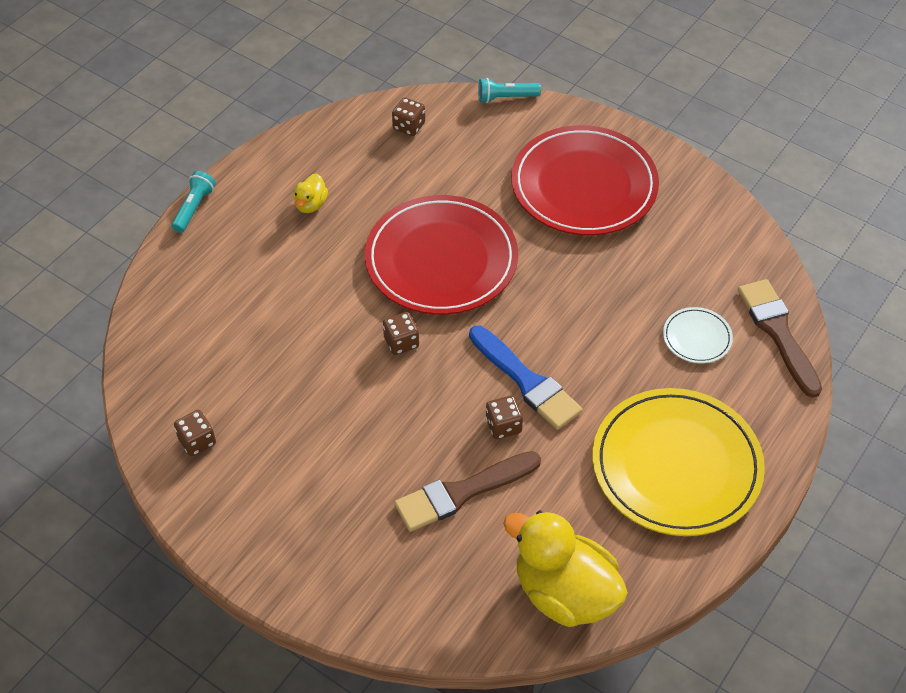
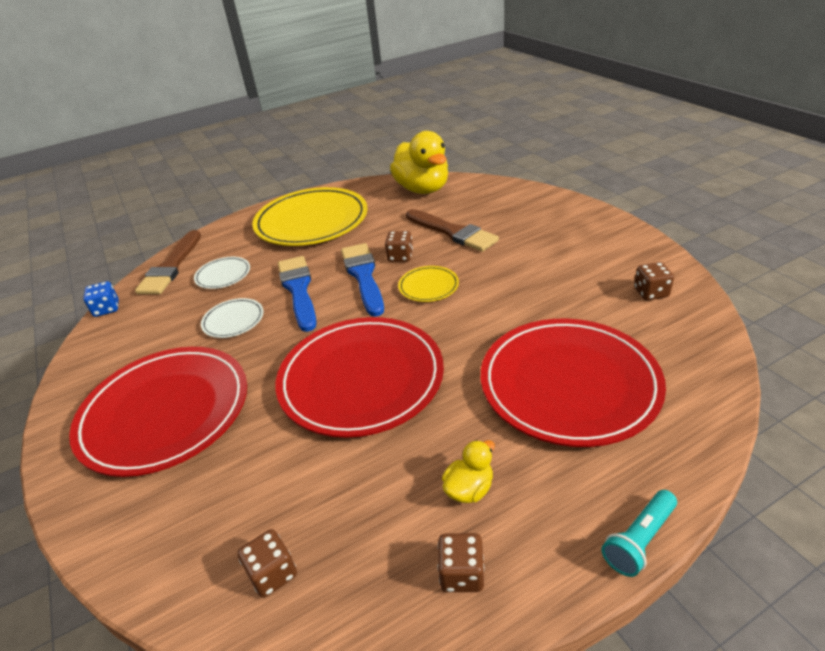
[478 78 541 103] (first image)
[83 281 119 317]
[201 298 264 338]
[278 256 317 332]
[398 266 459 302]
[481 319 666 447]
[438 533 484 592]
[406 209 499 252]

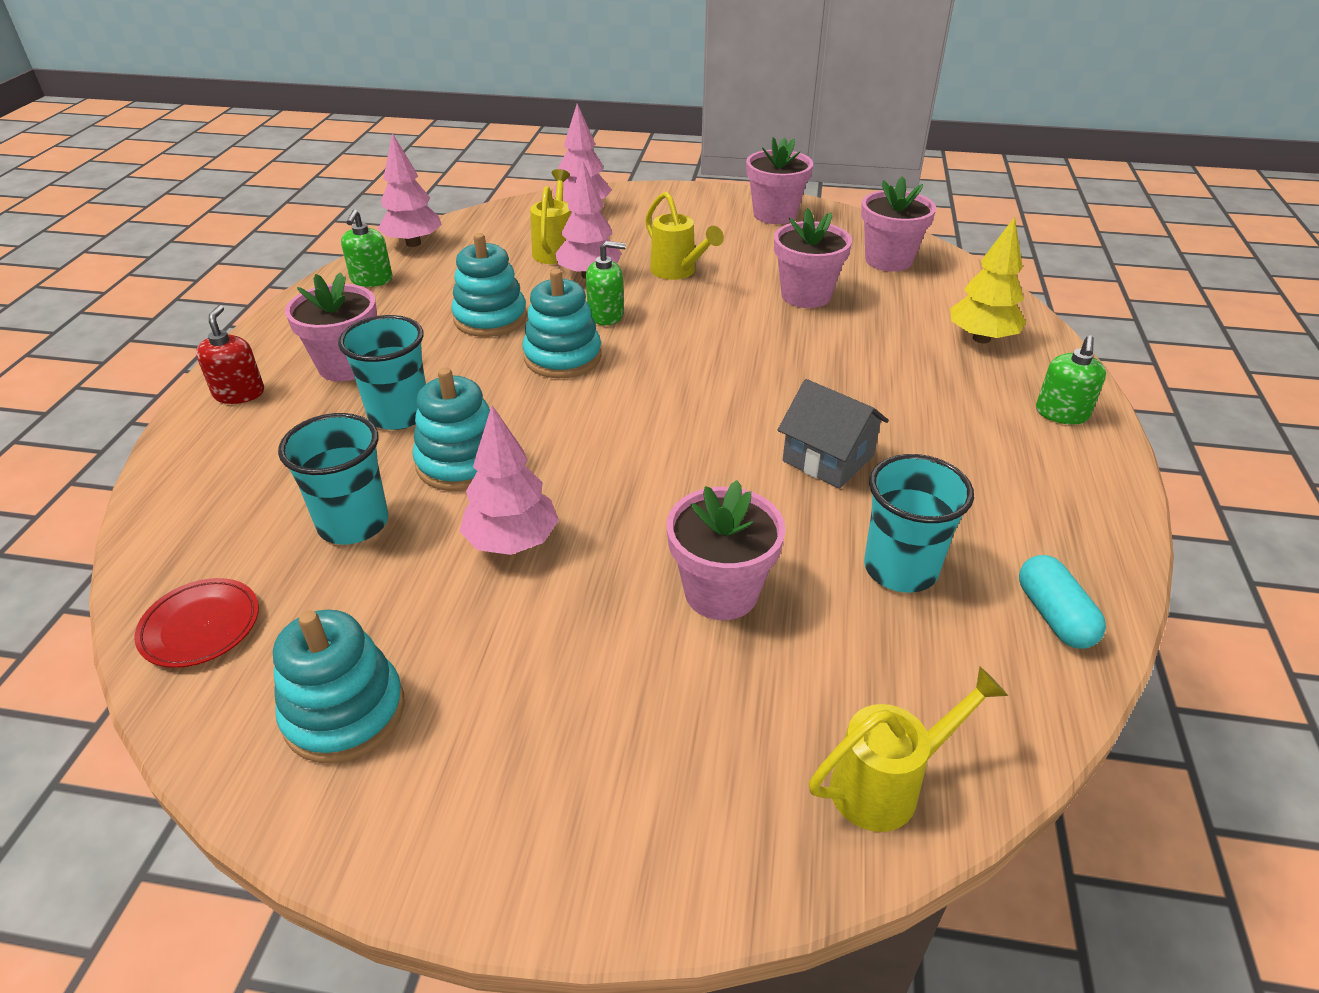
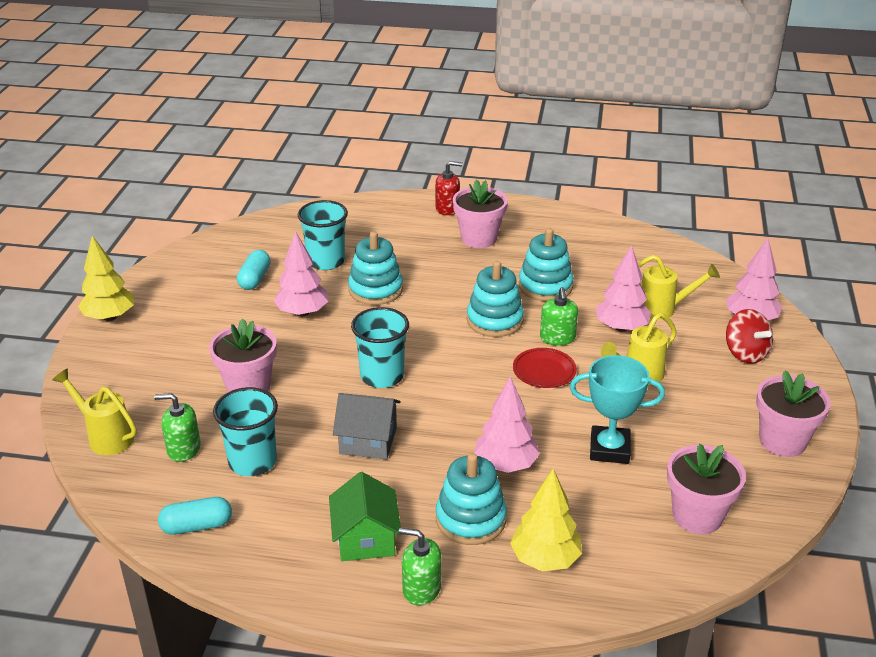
[78 236 134 321]
[237 250 271 290]
[329 472 401 561]
[726 309 773 364]
[513 348 577 388]
[436 453 507 545]
[351 307 409 388]
[154 393 201 462]
[474 376 540 473]
[570 355 665 464]
[333 393 401 460]
[52 369 137 455]

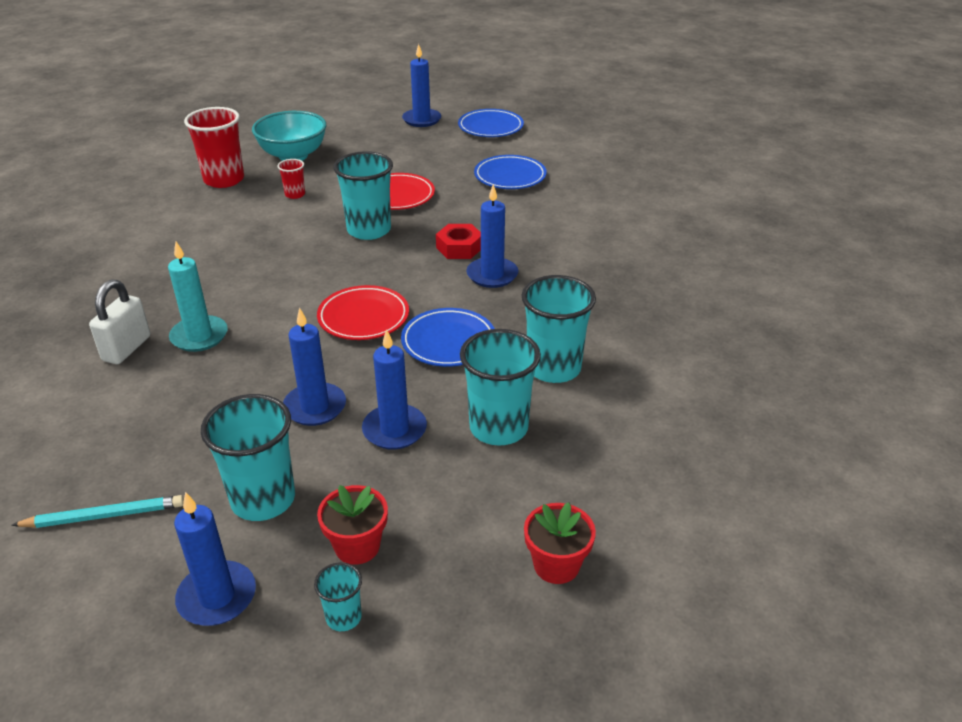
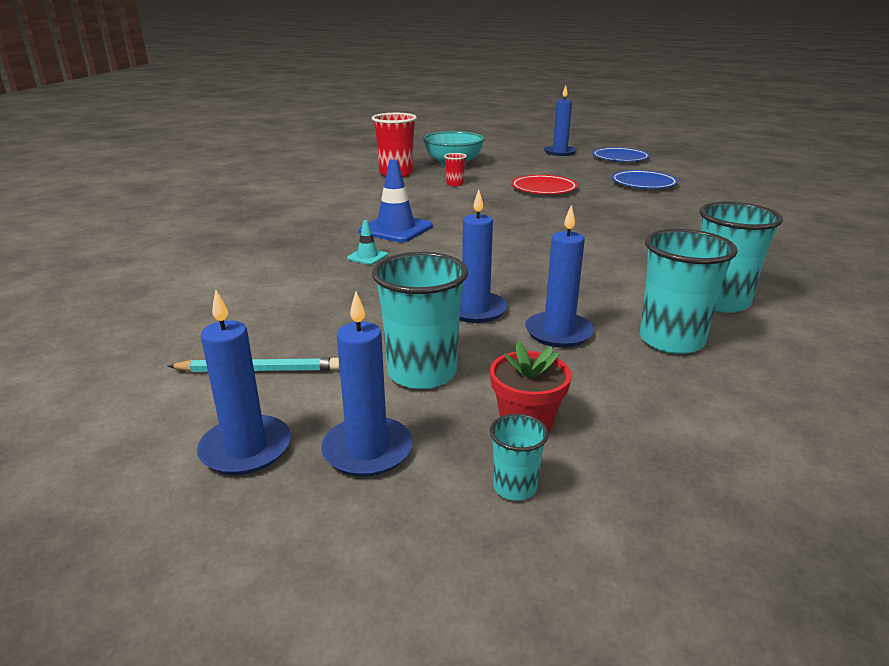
[89 280 150 364] (first image)
[317 285 409 340] (first image)
[333 151 393 240] (first image)
[401 308 495 367] (first image)
[436 224 481 259] (first image)
[524 502 596 584] (first image)
[359 159 433 242]
[197 290 291 475]
[347 220 388 265]

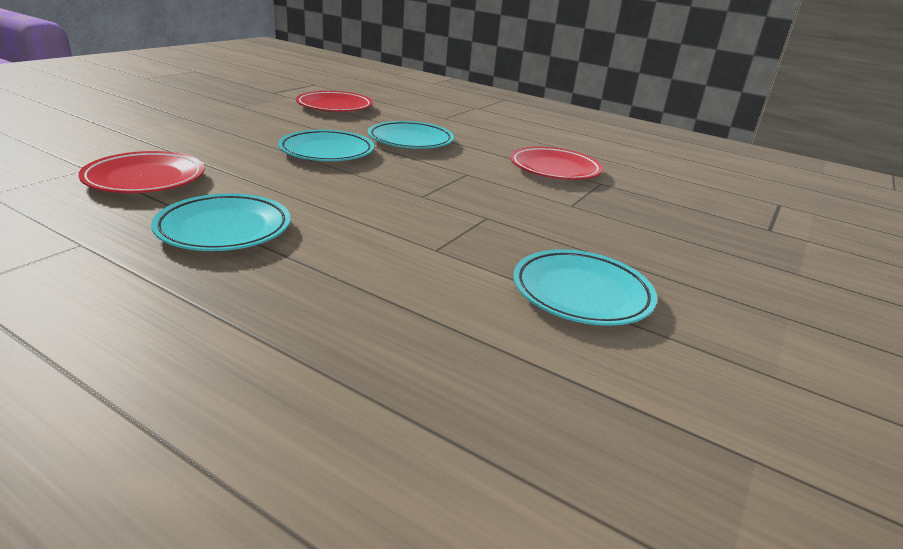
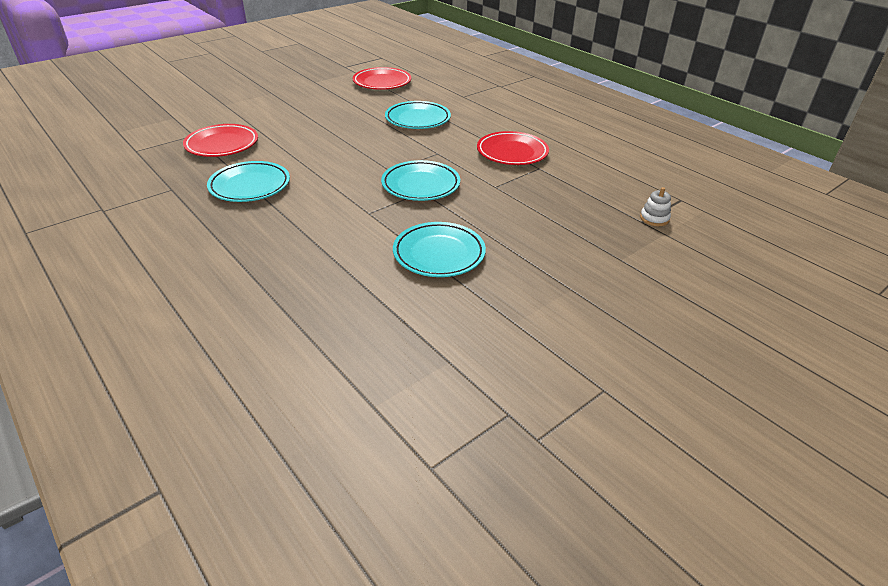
[640 187 671 226]
[381 160 460 201]

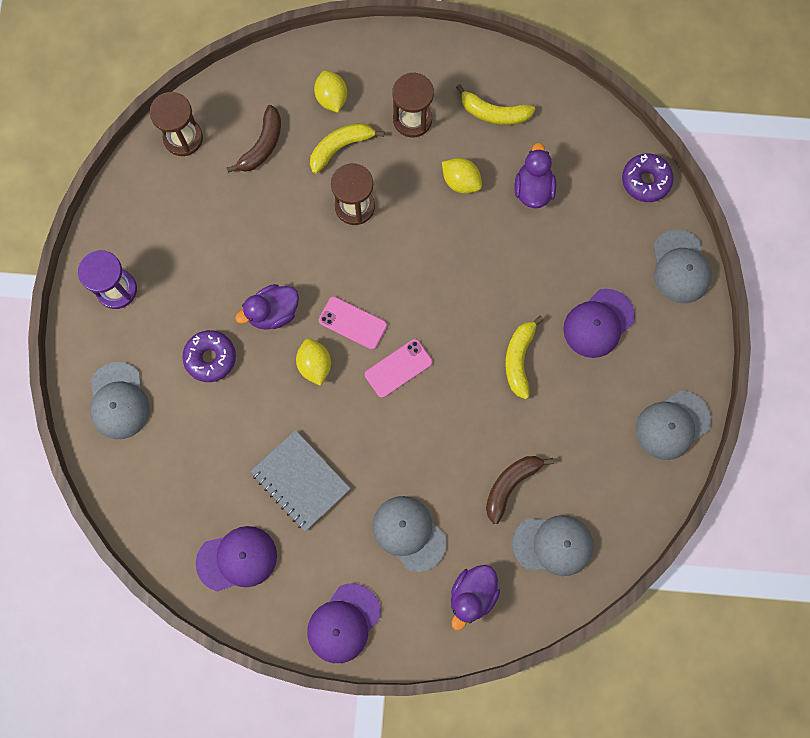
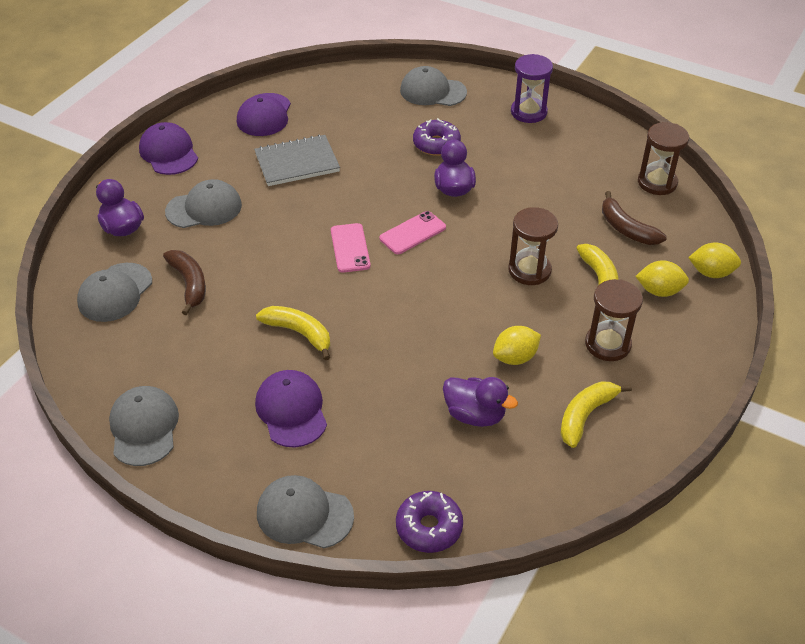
[688 243 741 278]

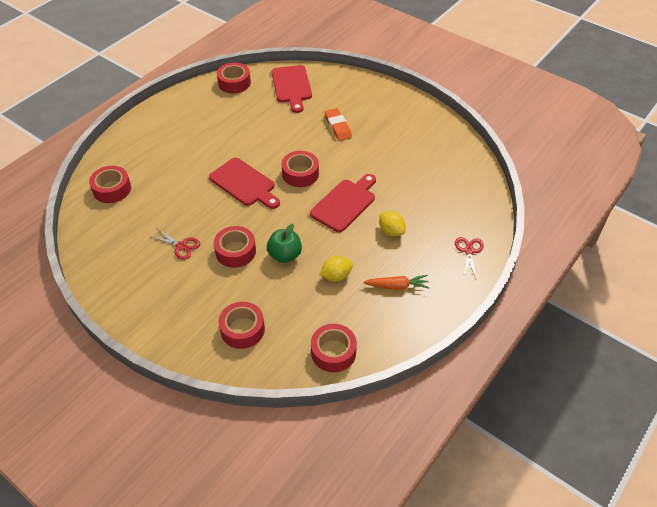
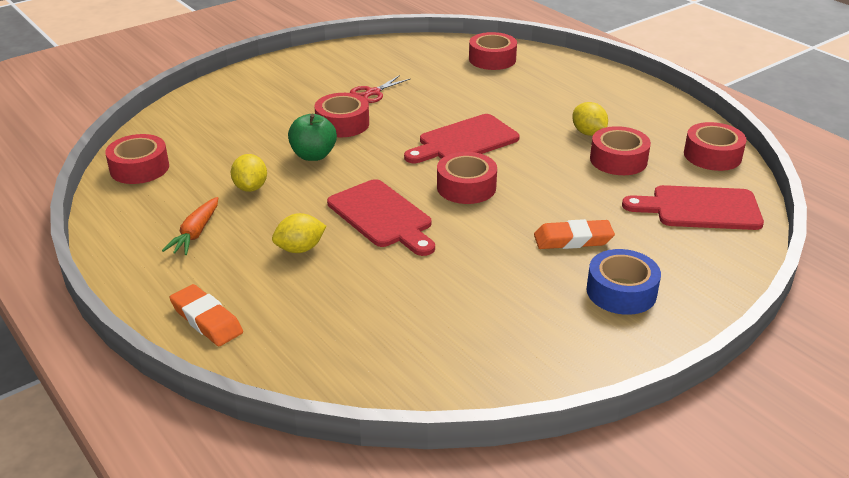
[572 102 608 136]
[587 249 661 315]
[590 126 651 175]
[169 284 243 346]

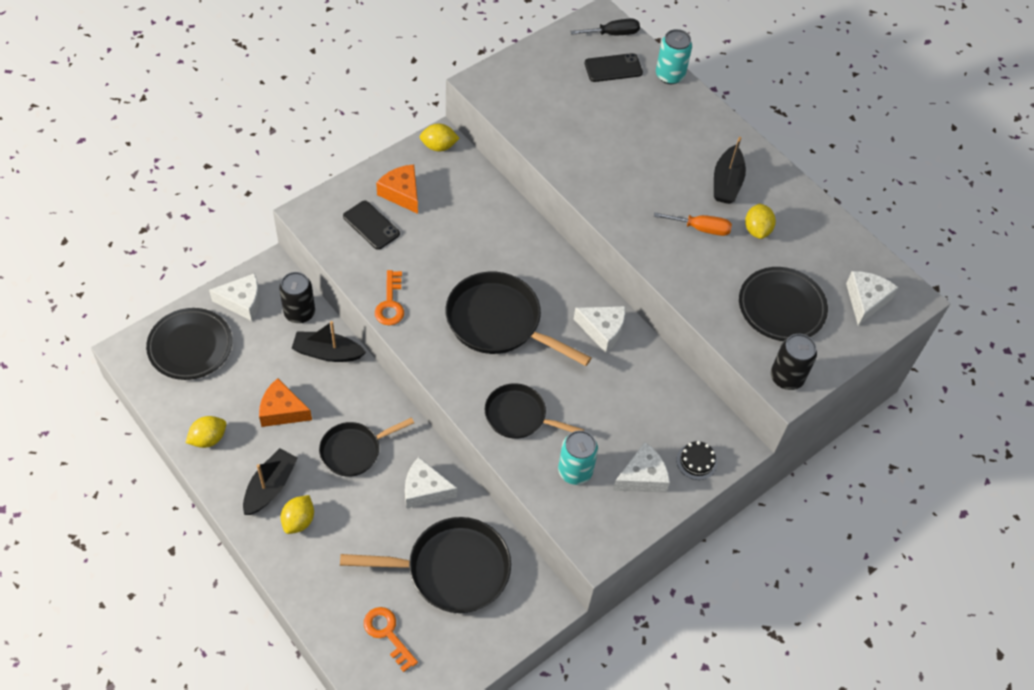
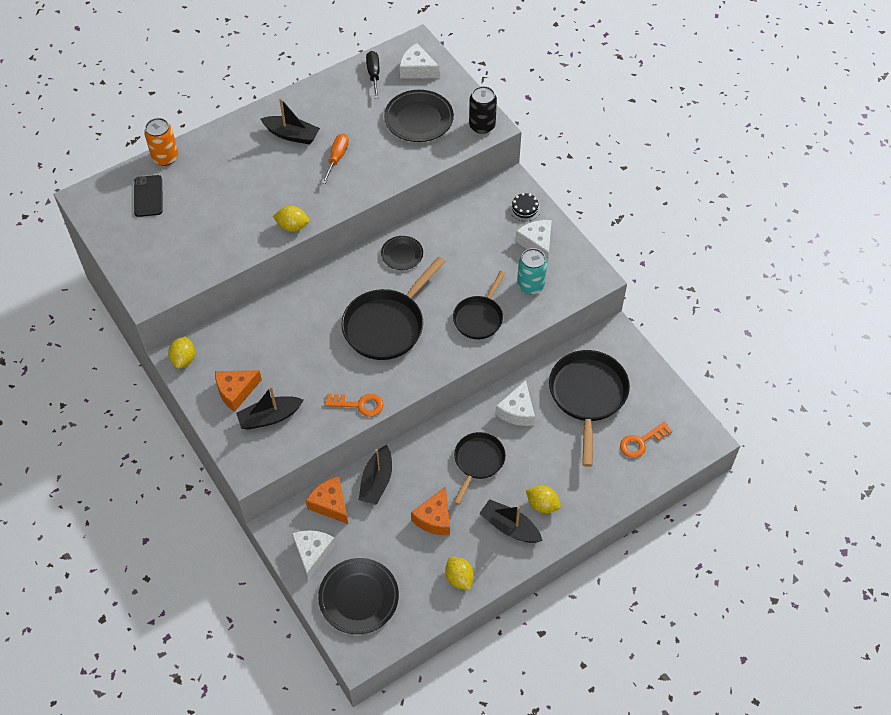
[366 51 380 98]
[273 206 309 232]
[306 476 348 524]
[236 386 303 430]
[381 236 423 270]
[144 118 178 166]
[454 432 506 505]

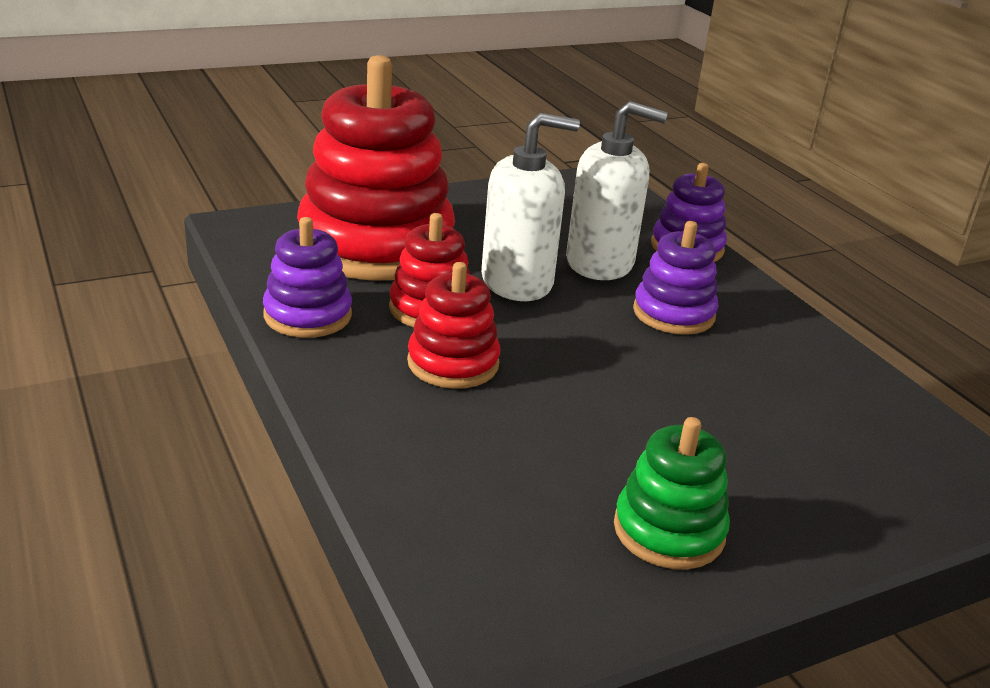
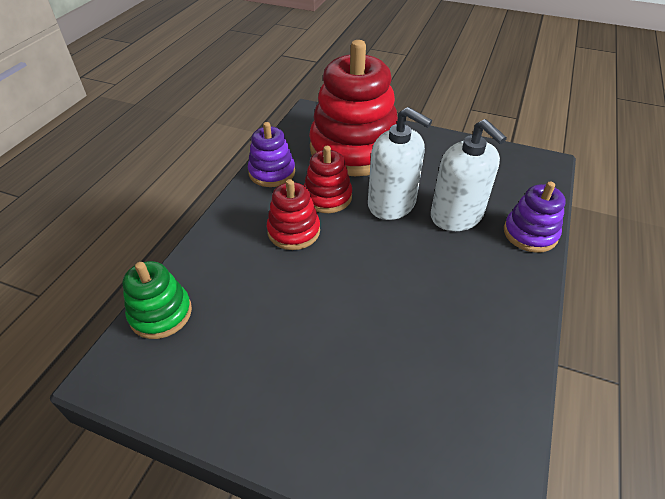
[633 221 718 335] (first image)
[123 261 192 339]

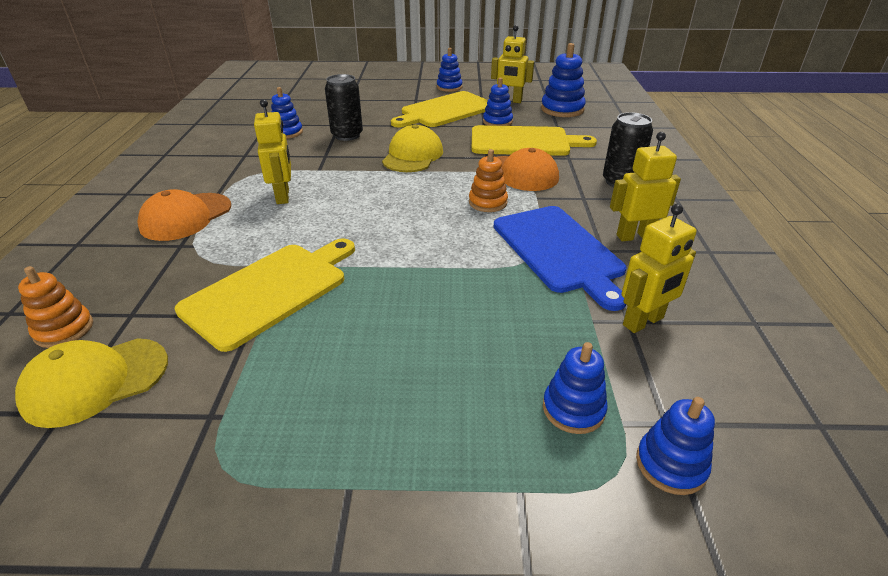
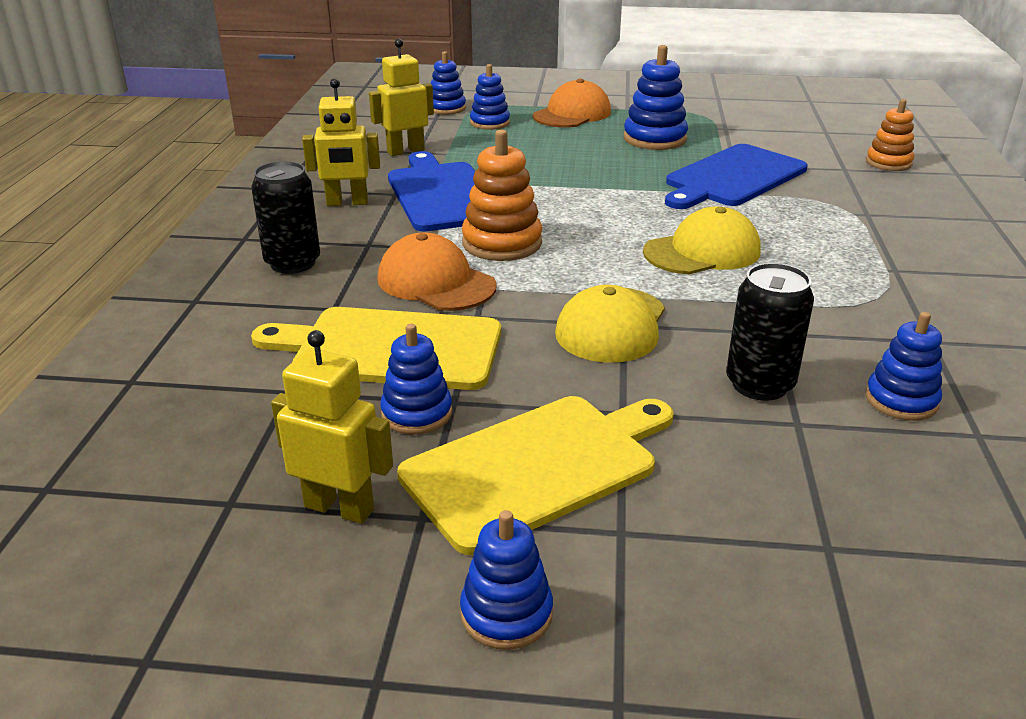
[254 99 291 204] (first image)
[643 207 761 274]
[533 79 611 127]
[624 45 688 150]
[665 144 808 209]
[462 130 542 261]

